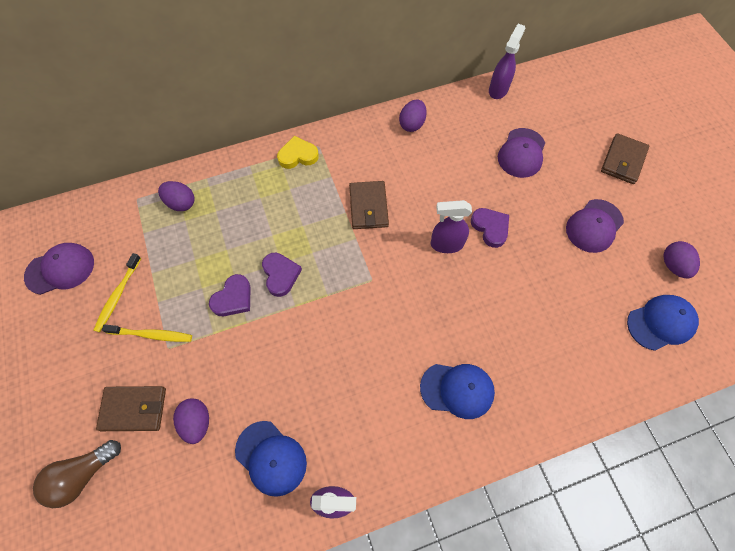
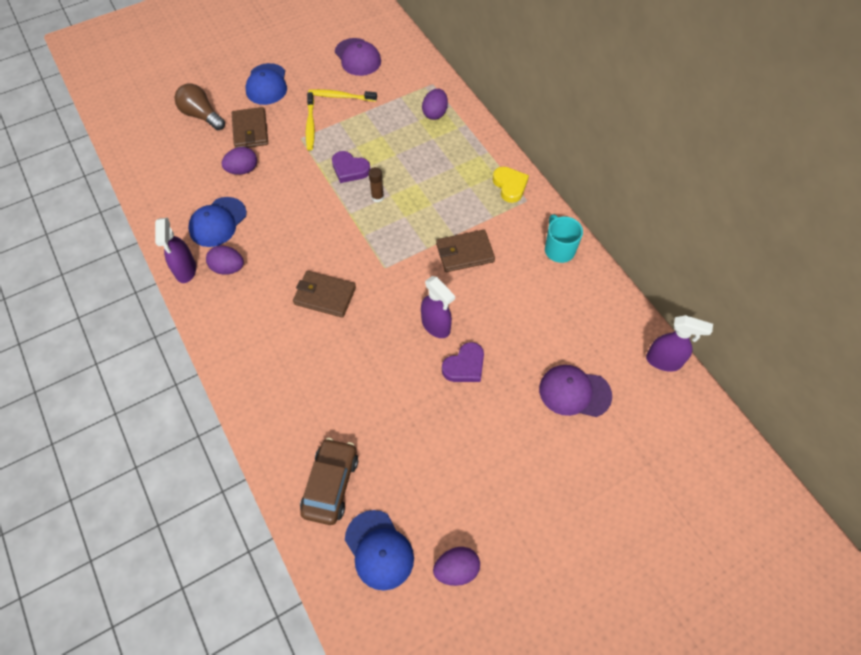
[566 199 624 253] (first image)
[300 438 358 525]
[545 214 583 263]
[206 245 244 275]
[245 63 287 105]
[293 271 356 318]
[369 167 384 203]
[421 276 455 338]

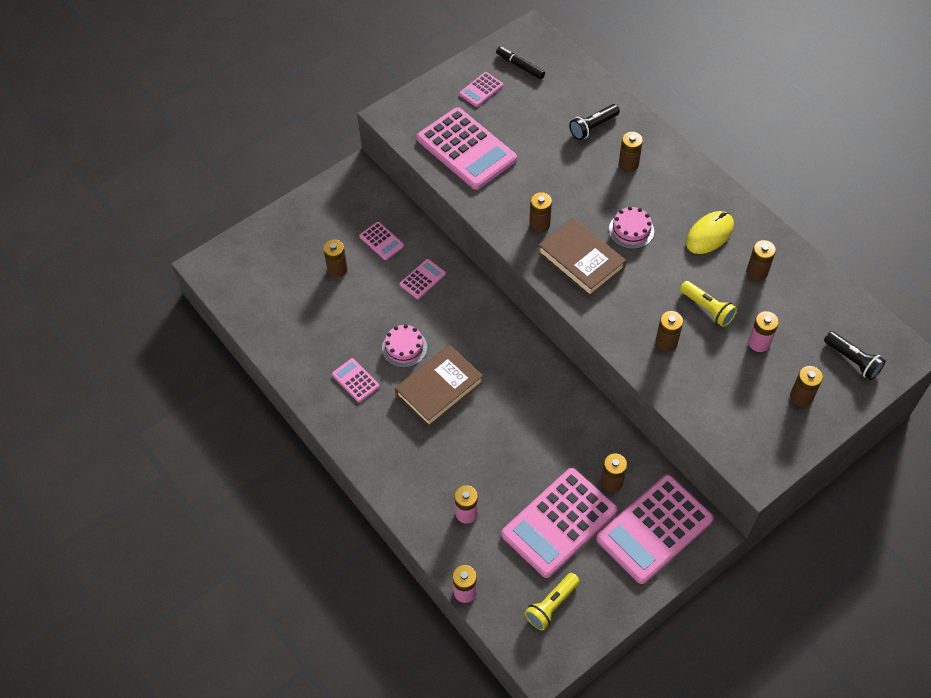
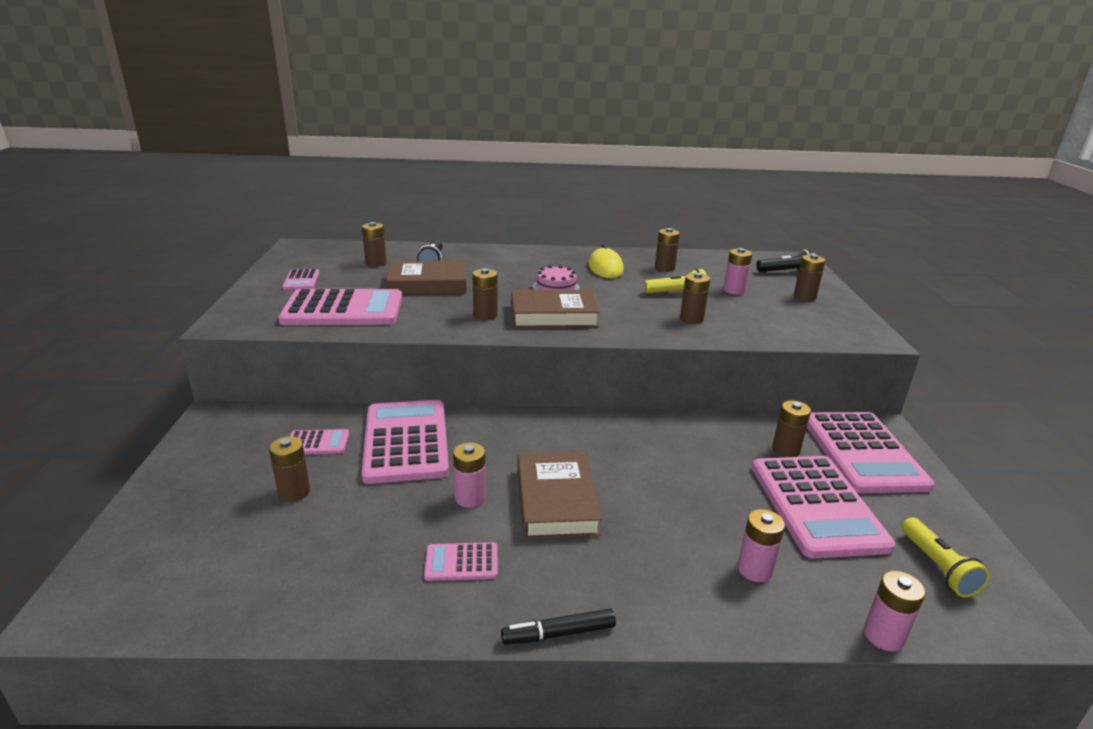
[386 261 467 294]
[501 609 616 645]
[362 222 387 267]
[453 443 486 508]
[361 400 449 484]

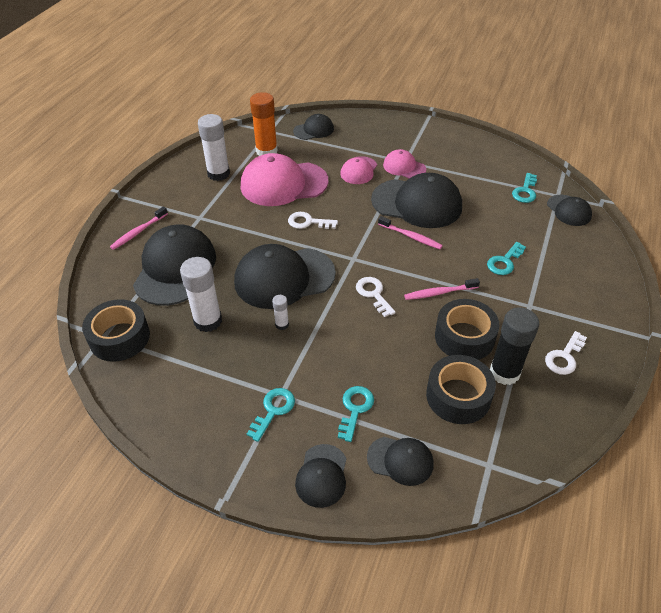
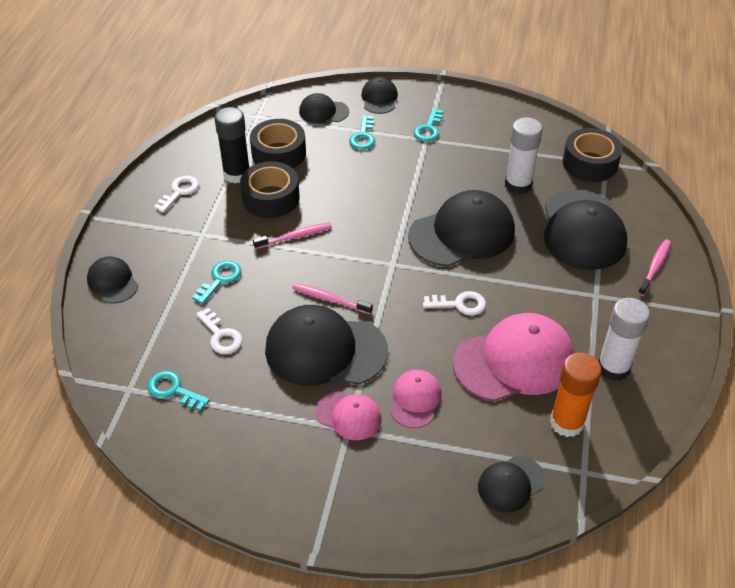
[272 295 289 330] (first image)
[196 308 243 354]
[87 256 139 304]
[147 371 210 411]

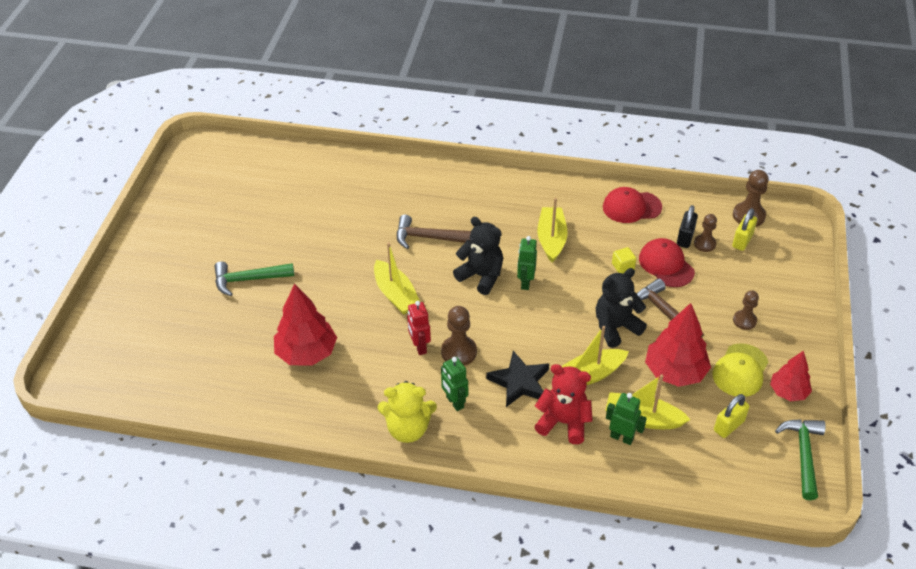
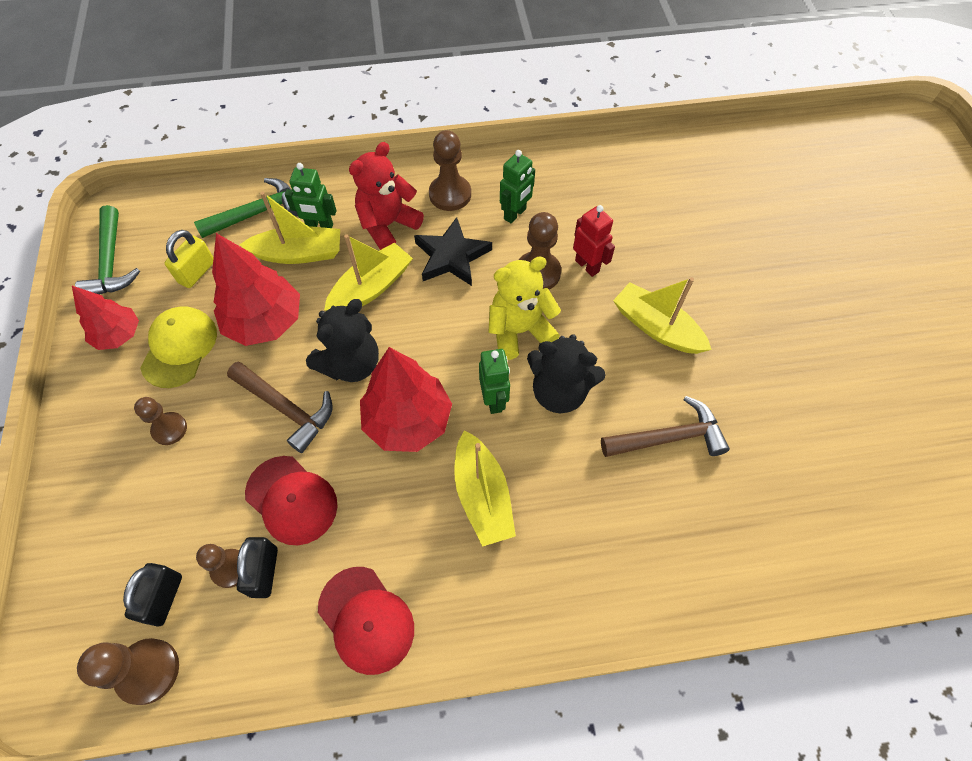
[612 247 636 273] (first image)
[429 130 471 211]
[194 178 298 238]
[360 347 452 452]
[489 256 561 360]
[123 563 182 627]
[500 150 535 223]
[349 142 424 250]
[318 567 414 675]

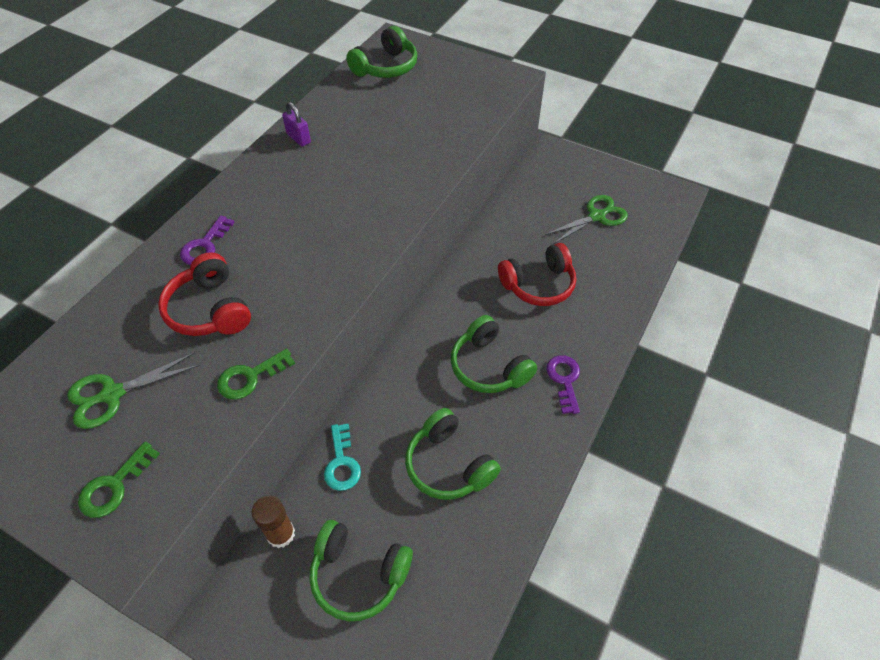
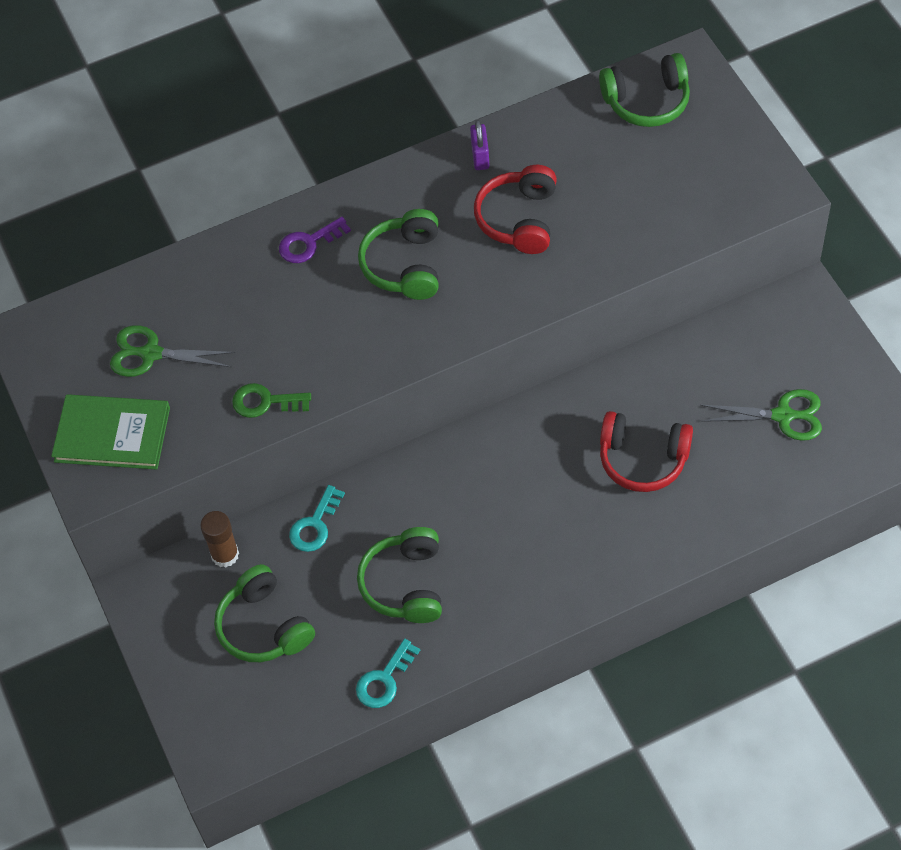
[546 355 580 414] (first image)
[356 639 420 708]
[474 165 557 254]
[358 209 438 300]
[51 394 170 470]

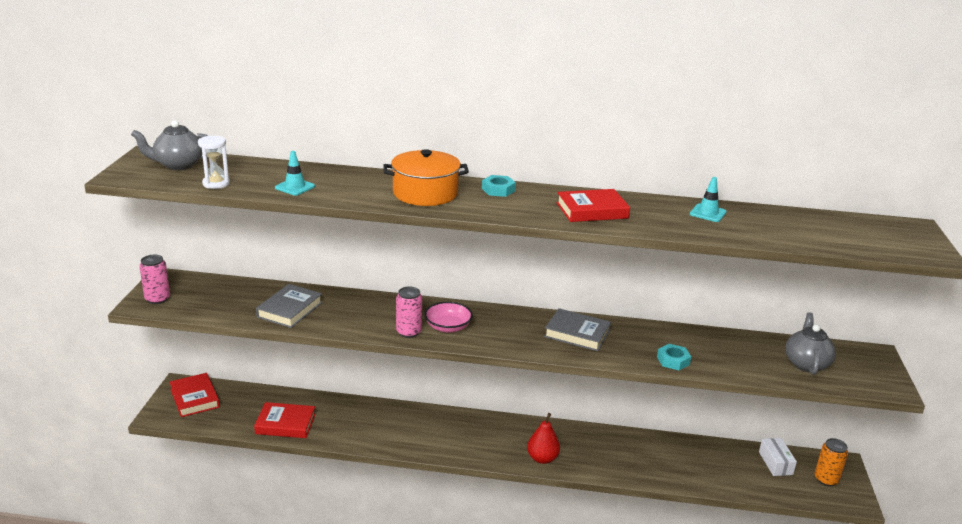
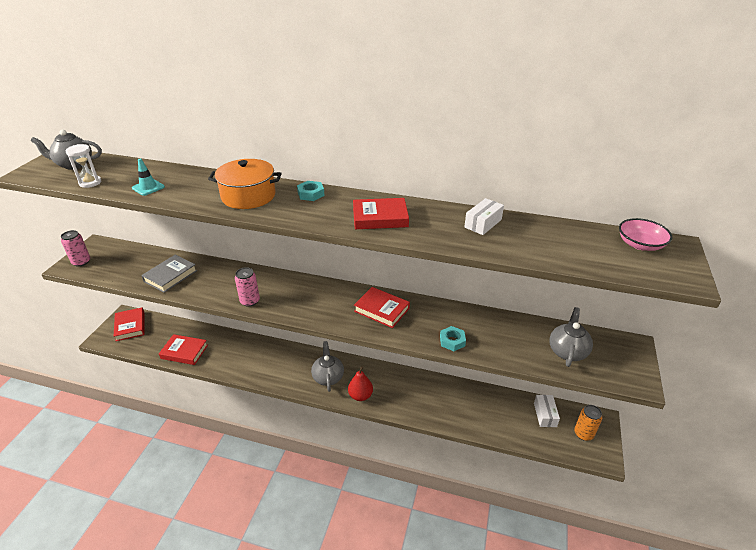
[311 341 344 392]
[619 218 672 251]
[464 198 504 235]
[354 287 410 328]

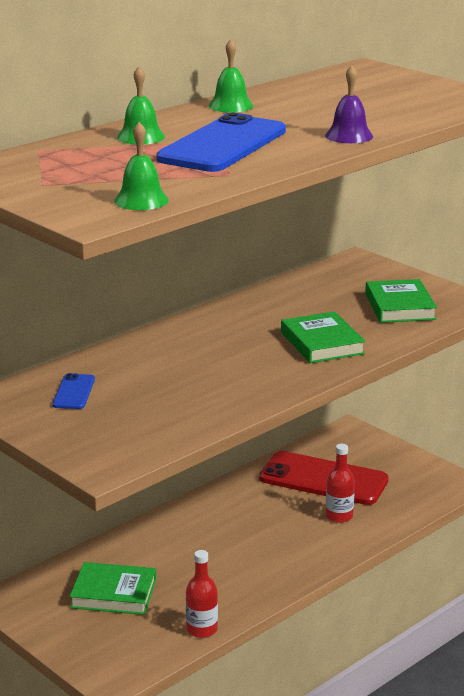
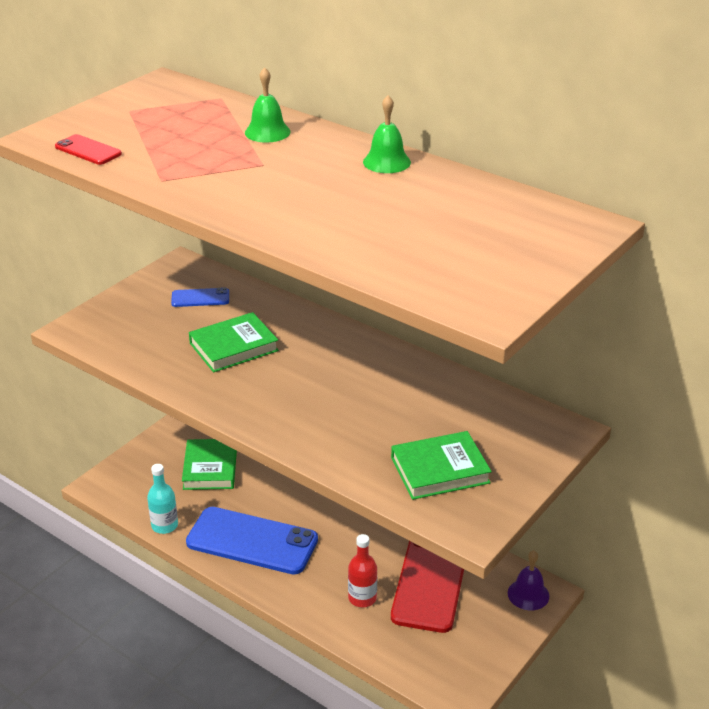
[186 507 318 575]
[189 312 279 372]
[508 550 549 610]
[55 134 122 165]
[147 464 178 534]

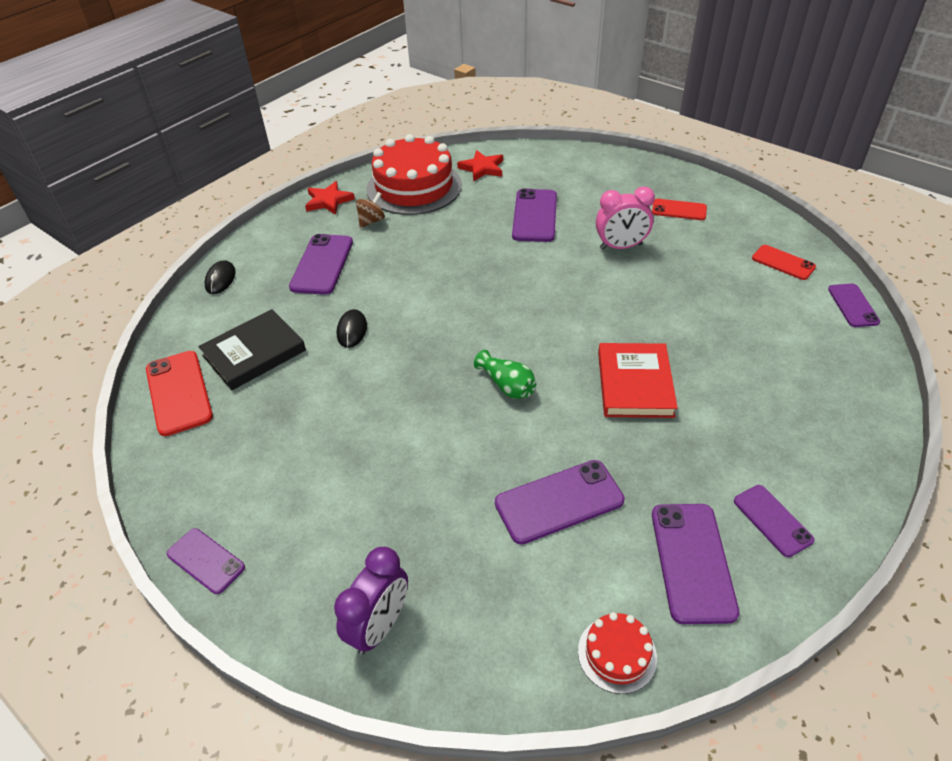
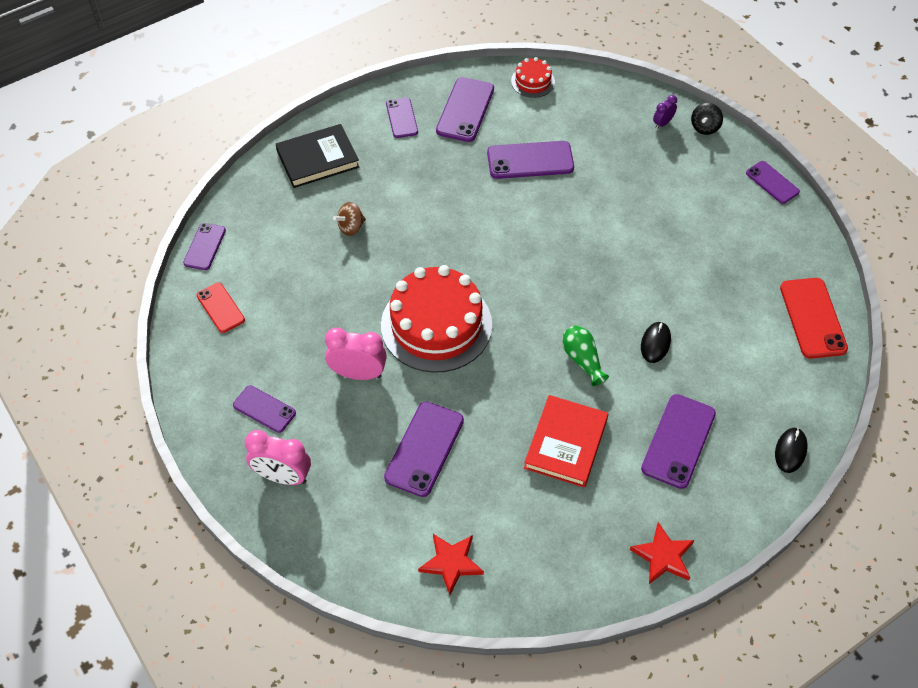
[245 430 311 485]
[691 103 723 135]
[276 124 359 188]
[333 202 366 236]
[381 265 492 373]
[563 325 609 386]
[524 395 608 488]
[233 385 296 433]
[653 95 677 129]

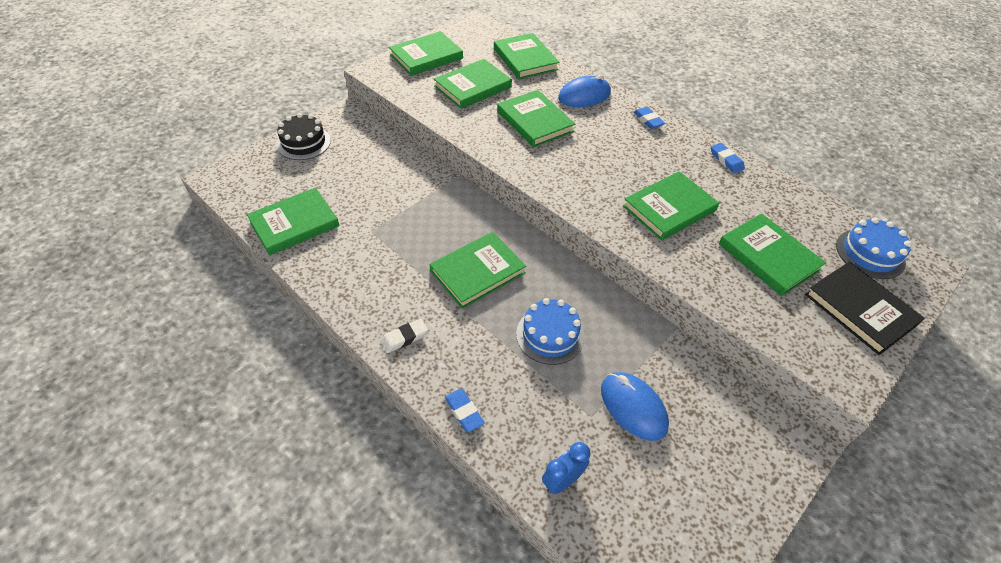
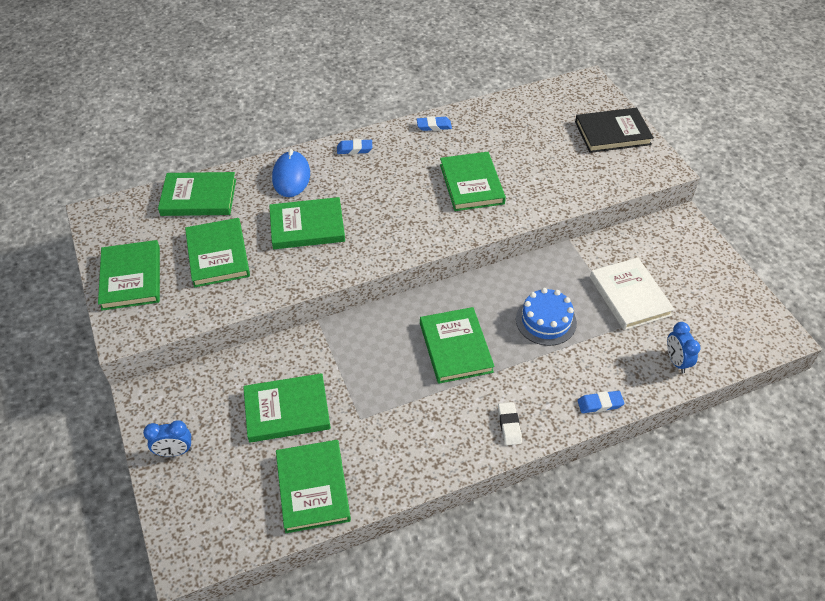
[836 217 912 279] (first image)
[243 373 331 443]
[143 420 192 457]
[590 258 675 330]

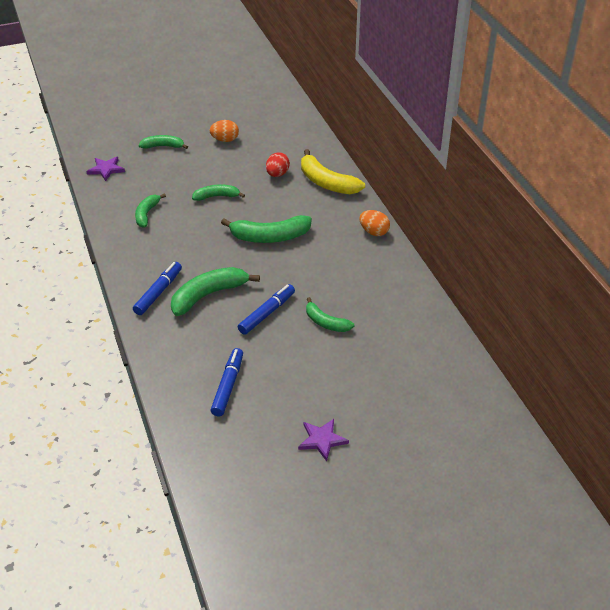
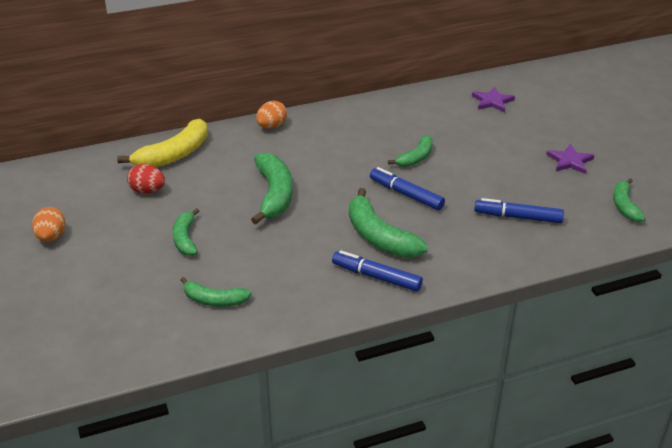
[472 87 515 112]
[613 178 646 222]

